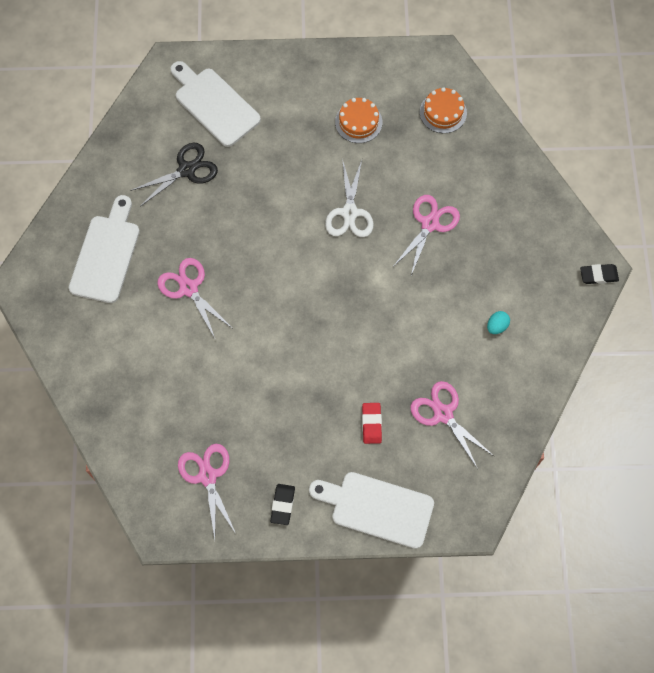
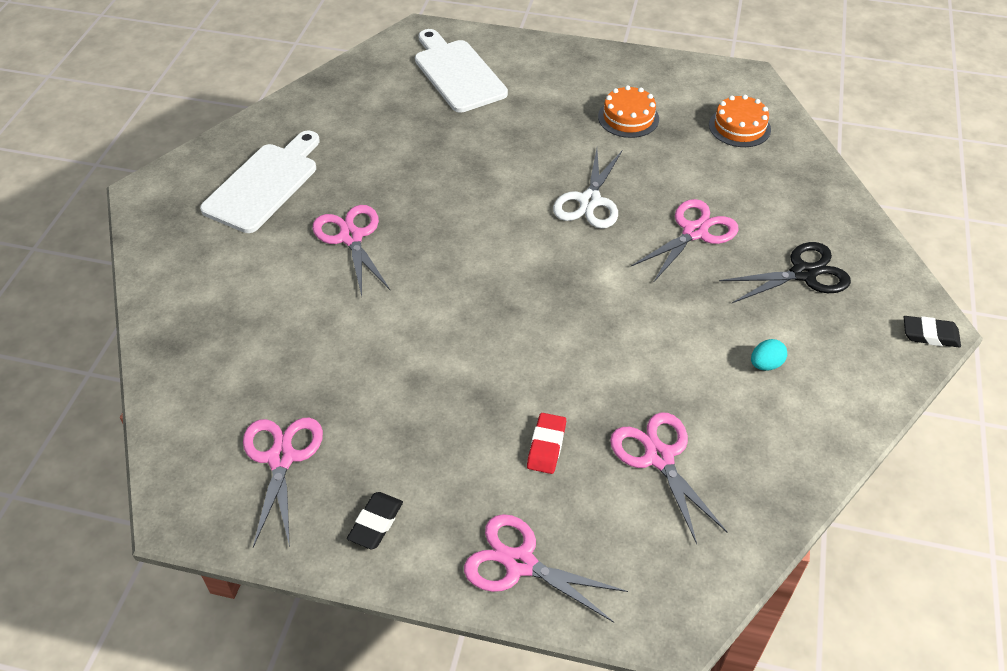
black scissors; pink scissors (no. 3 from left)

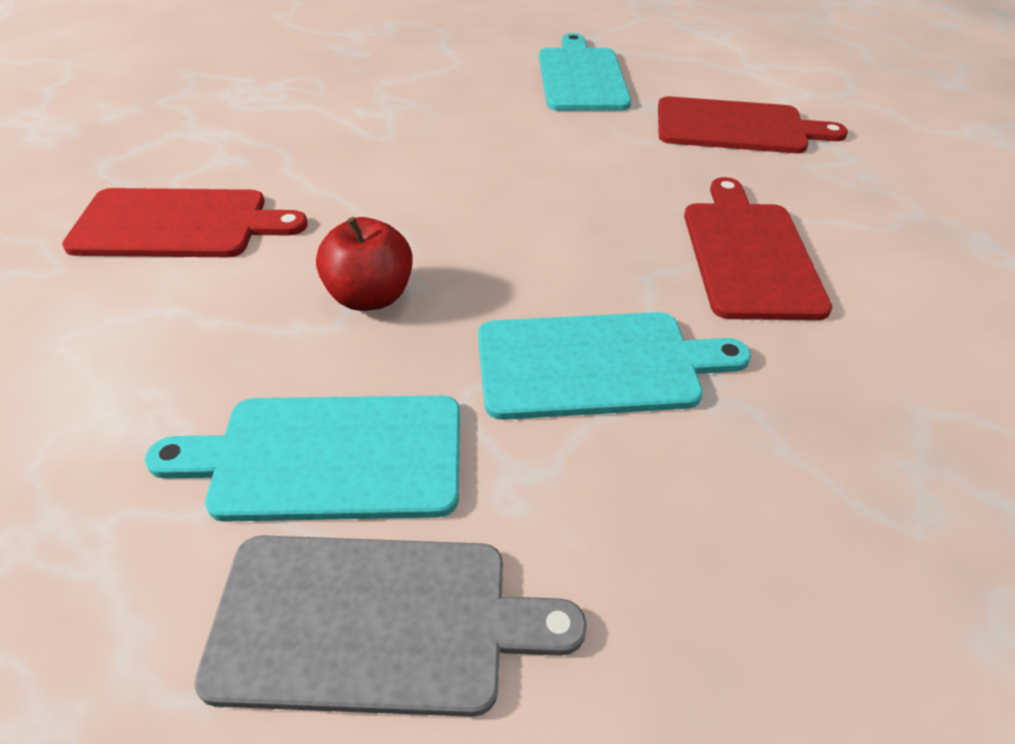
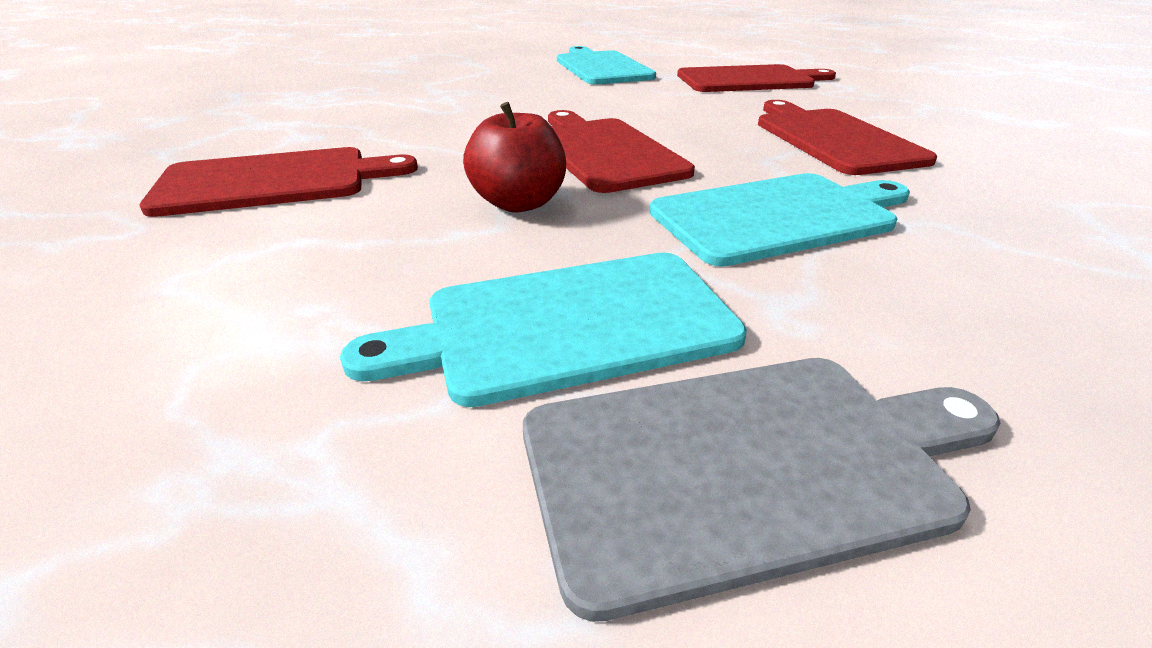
red cutting board (no. 2 from left)

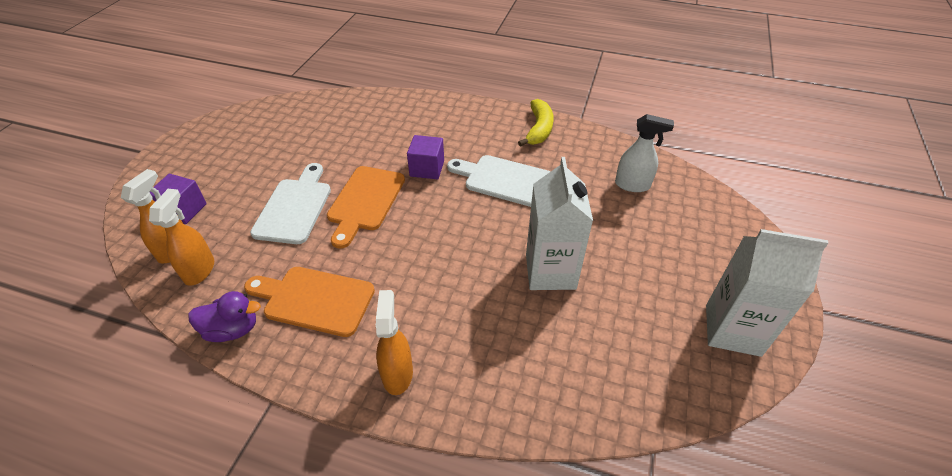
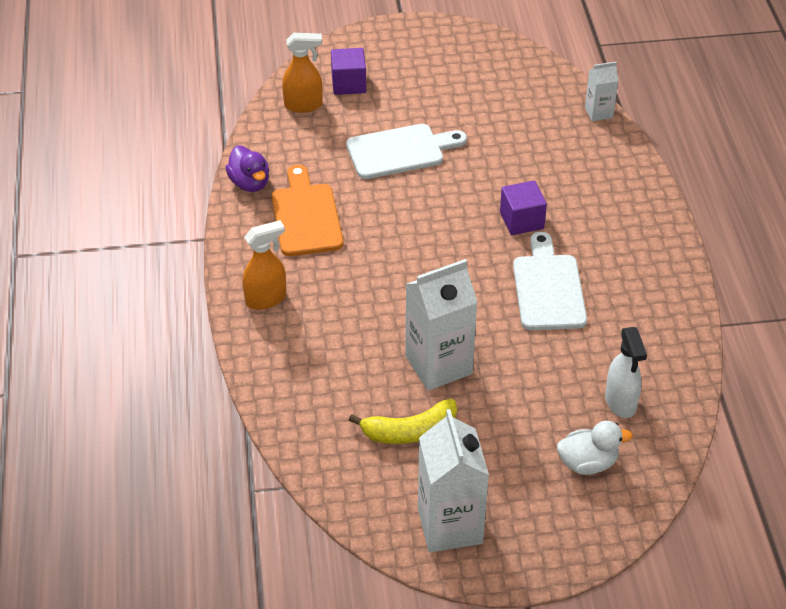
orange spray bottle (no. 2 from left in the first image); orange cutting board (no. 2 from left in the first image); yellow banana; white duck; white carton (no. 3 from left)

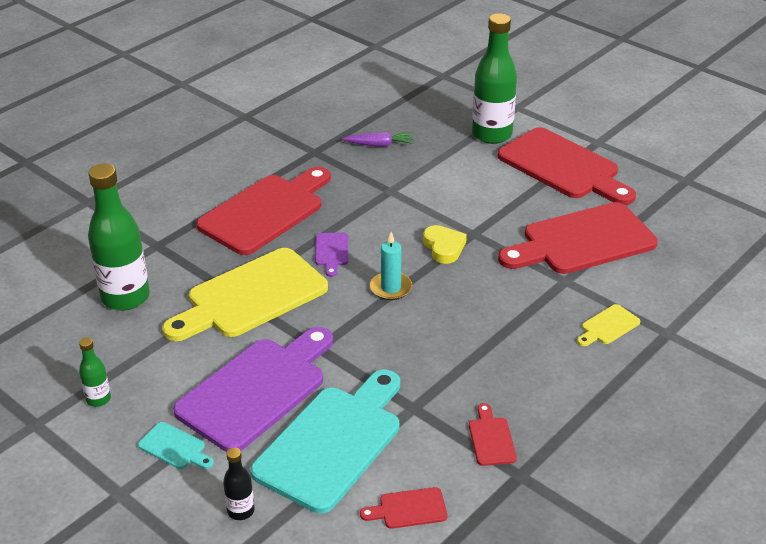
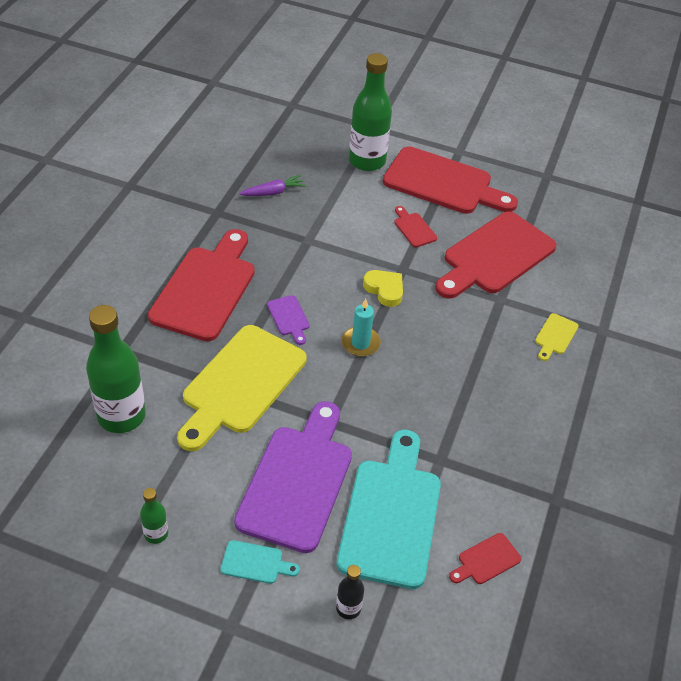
red cutting board (no. 2 from left)

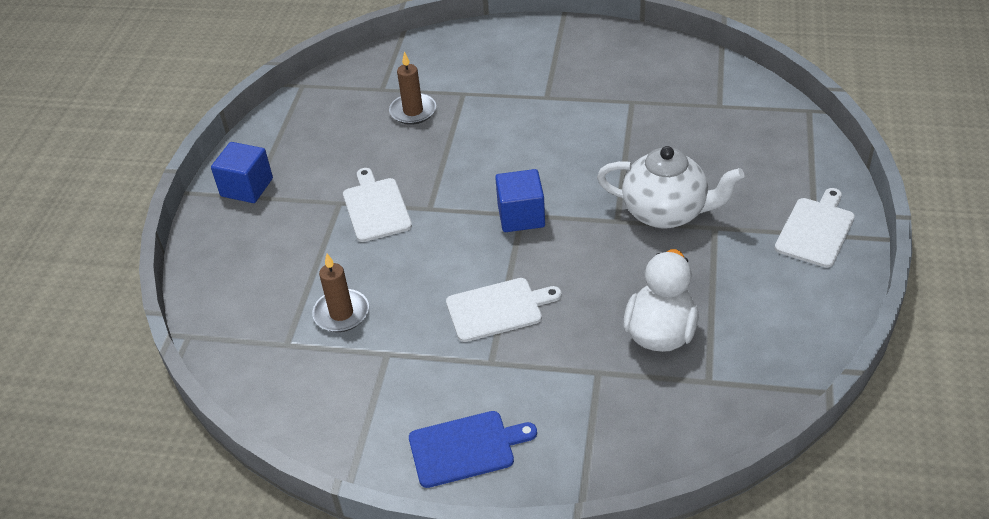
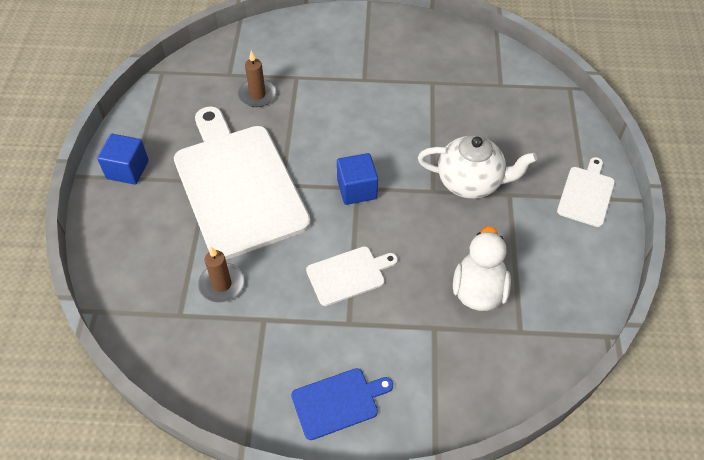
white cutting board (no. 1 from left)

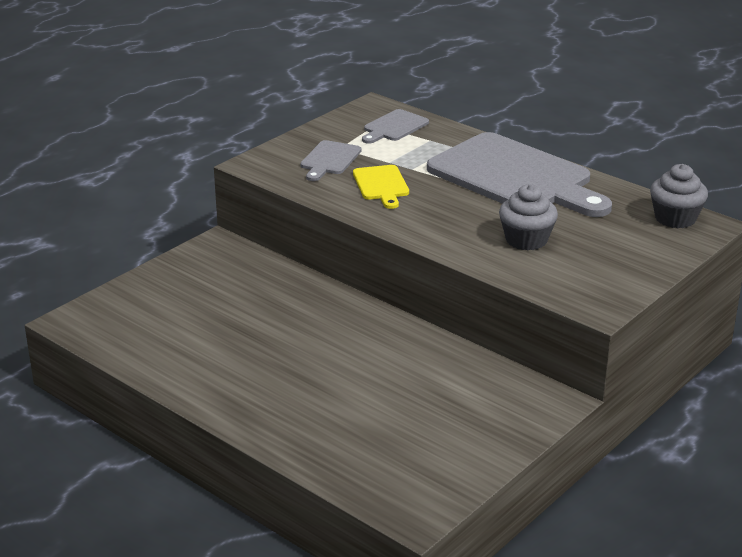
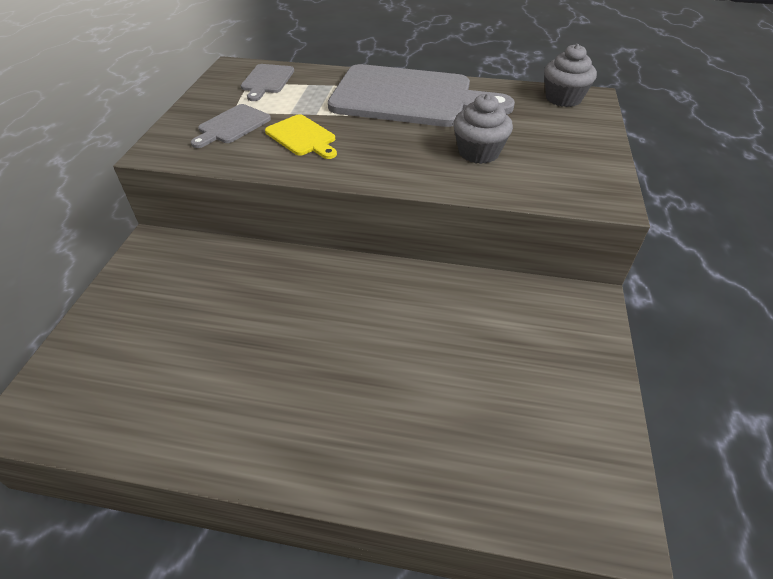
grey cutting board (no. 1 from left)

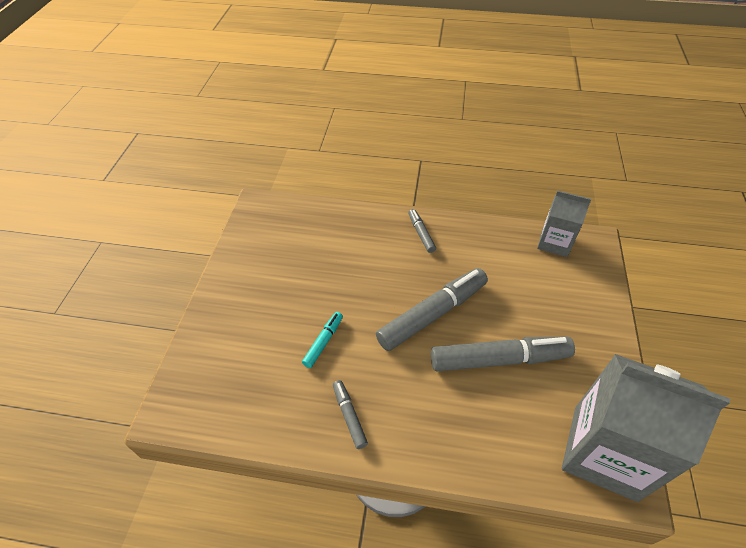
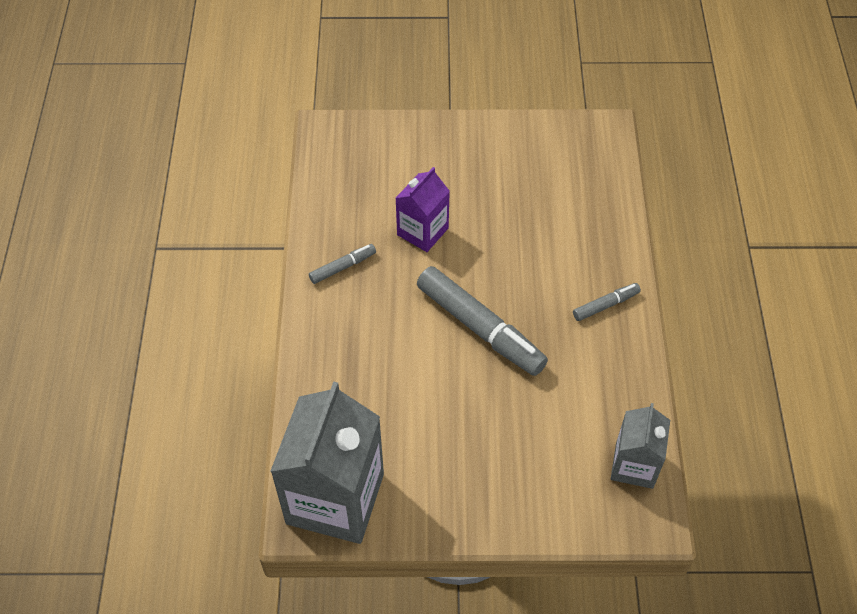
purple carton; grey marker (no. 4 from left in the first image)

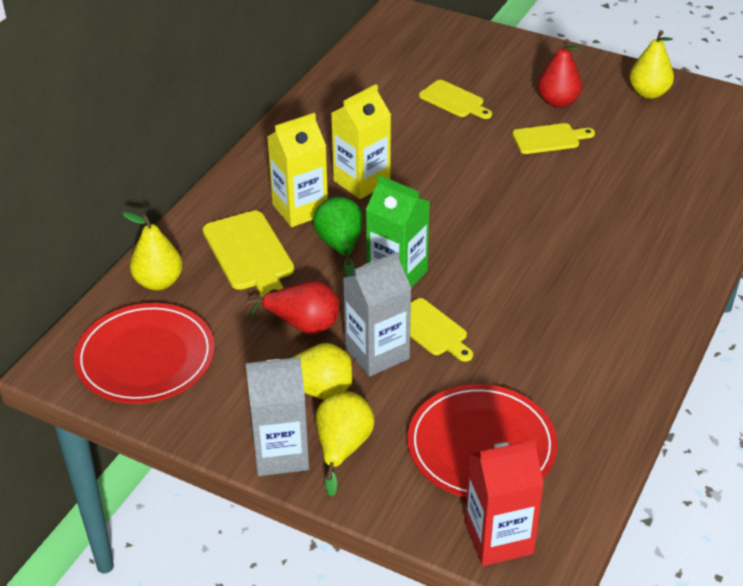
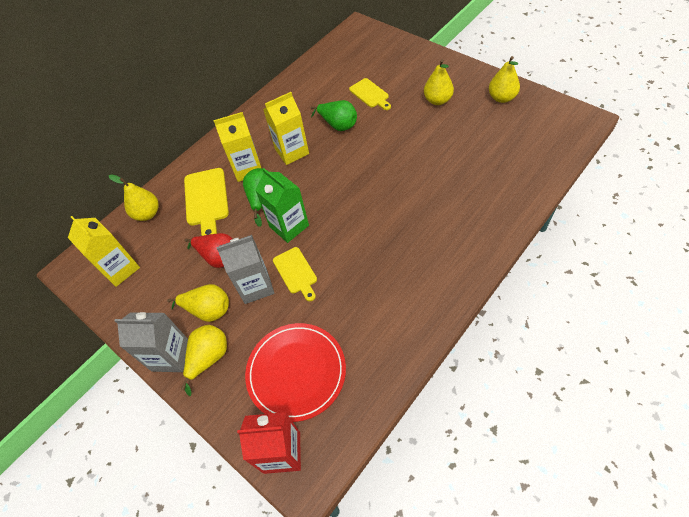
yellow carton (no. 1 from left); yellow cutting board (no. 4 from left in the first image); yellow pear (no. 4 from left); green pear (no. 2 from left)

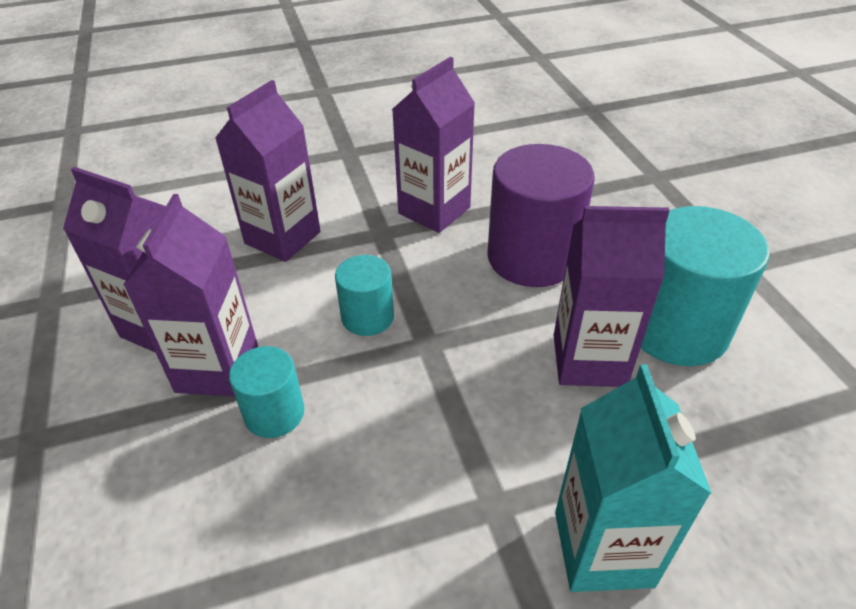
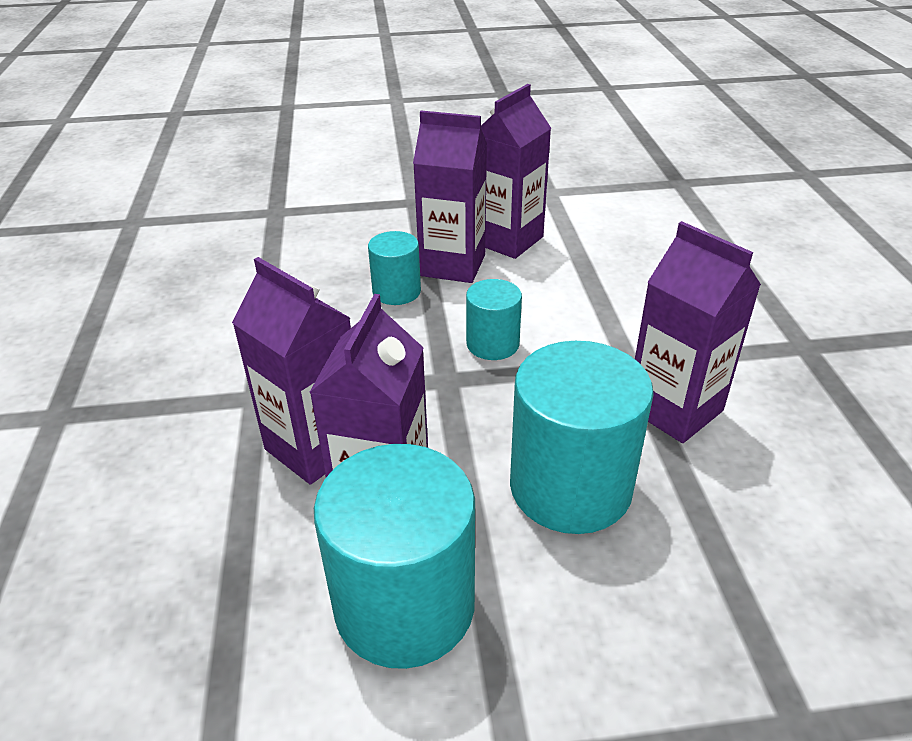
purple carton (no. 1 from left); turquoise cylinder (no. 4 from left); turquoise carton

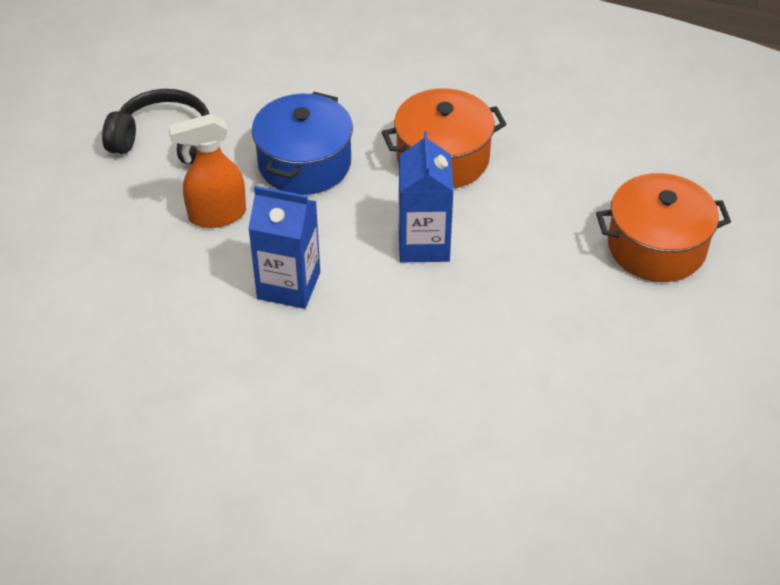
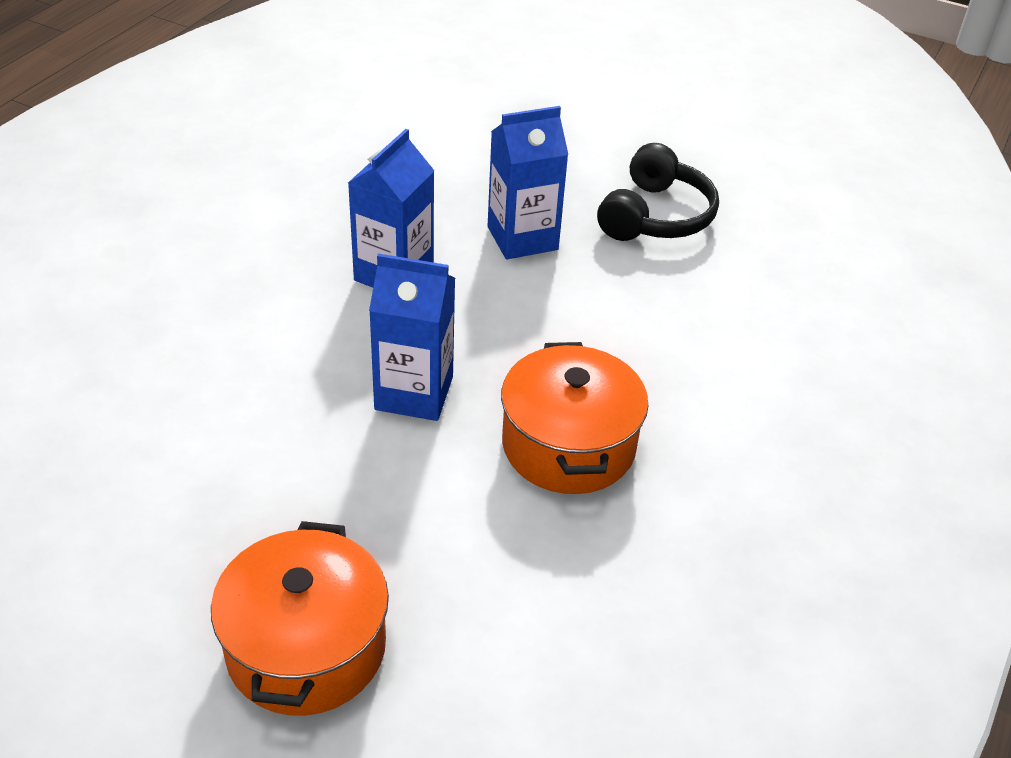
blue carton (no. 3 from left); blue pot

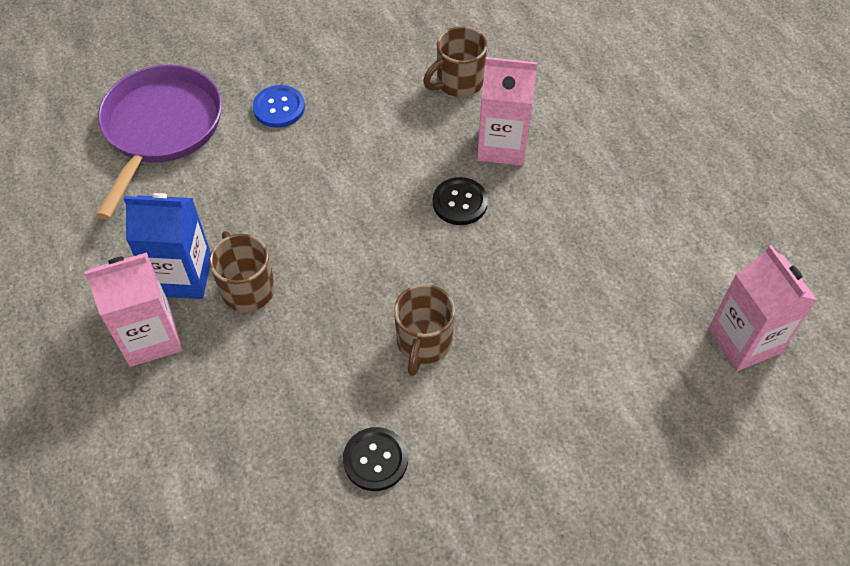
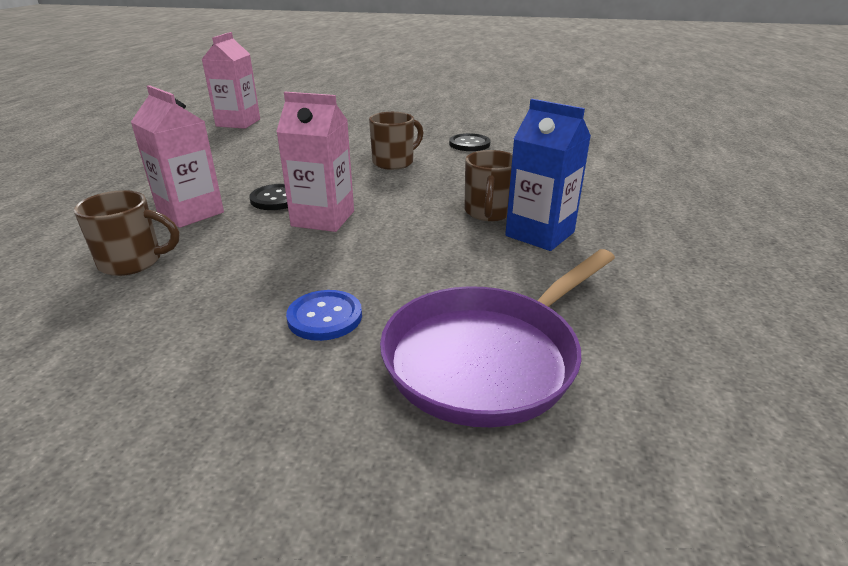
pink carton (no. 3 from left)

